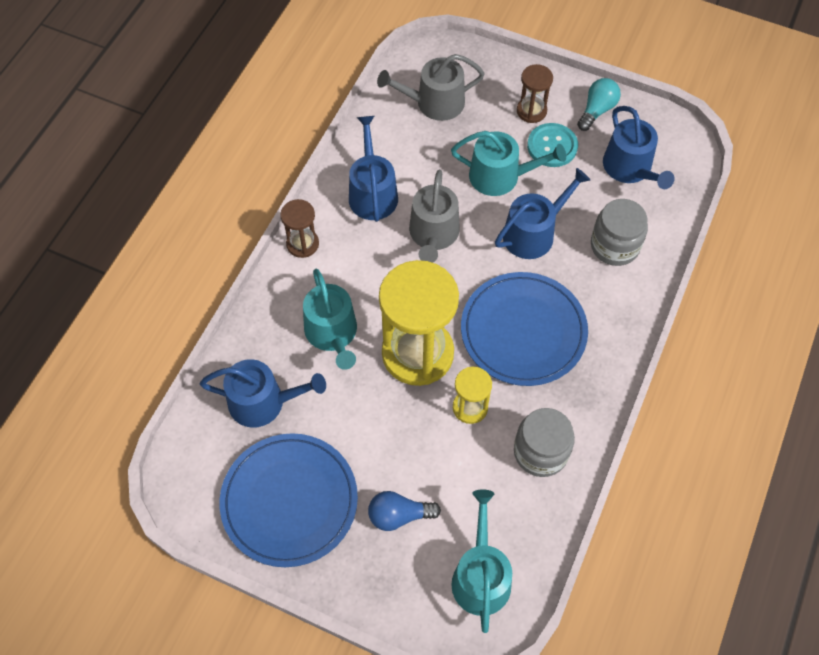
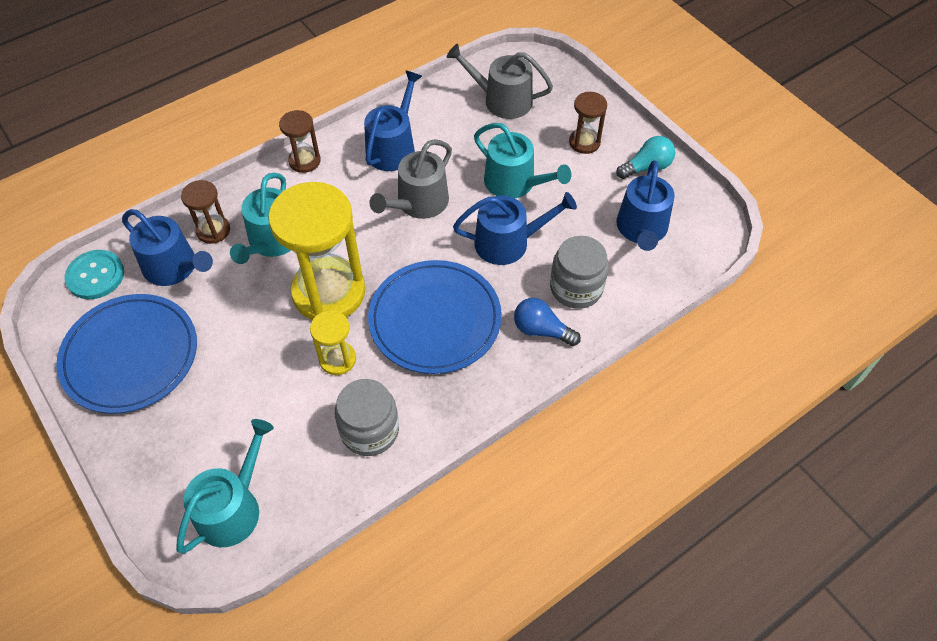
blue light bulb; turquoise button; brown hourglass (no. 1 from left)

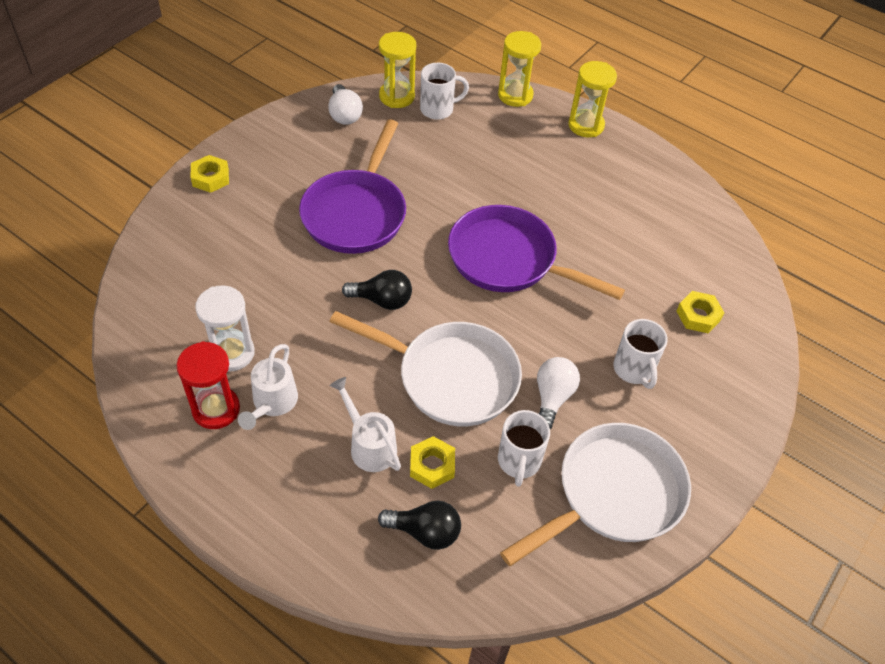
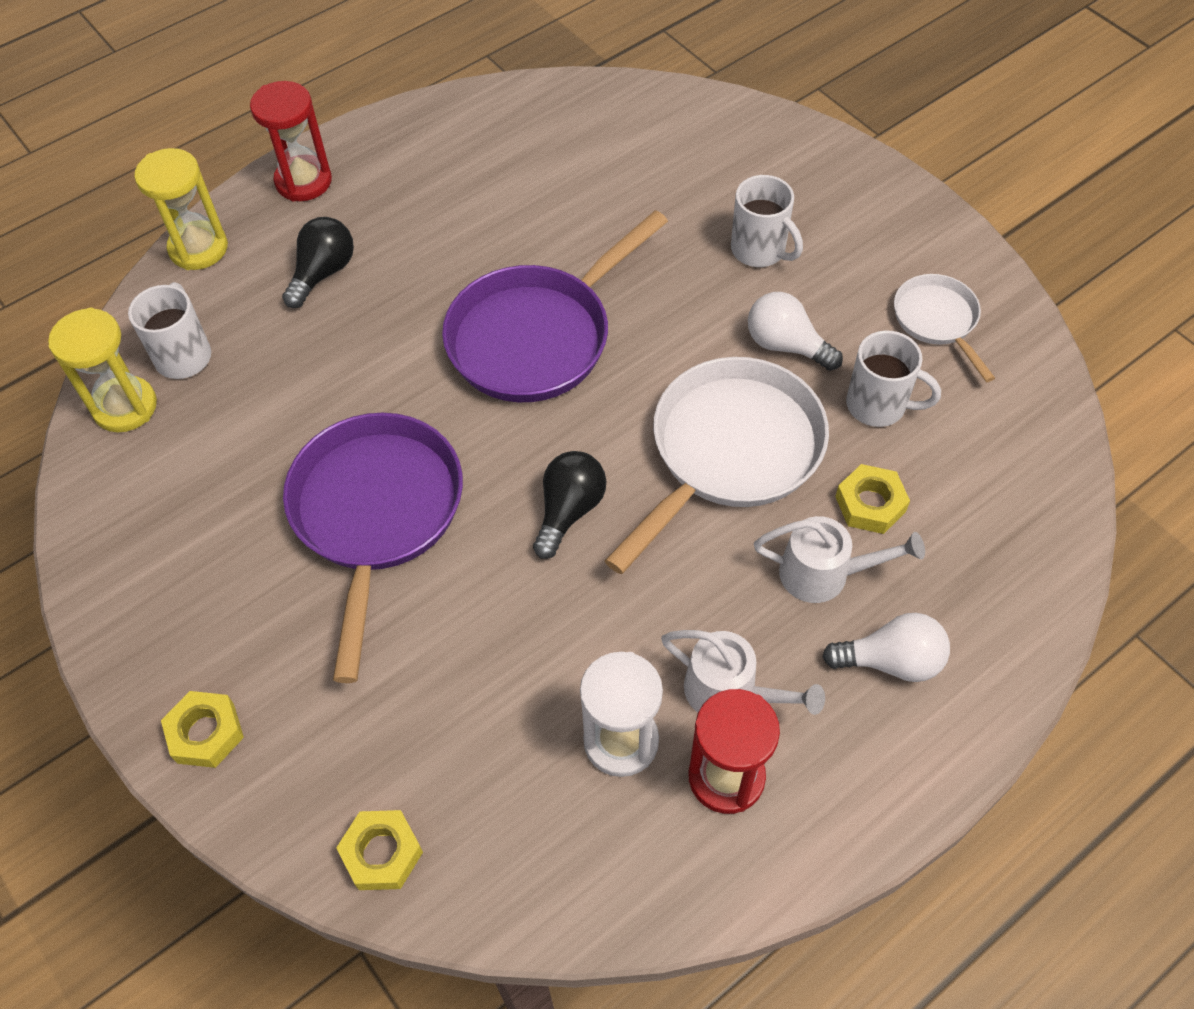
purple pan (no. 1 from left); white light bulb (no. 2 from left); white watering can (no. 2 from left); black light bulb (no. 1 from left); white pan (no. 2 from left); red hourglass (no. 1 from left); white mug (no. 2 from left); yellow nut (no. 2 from left)

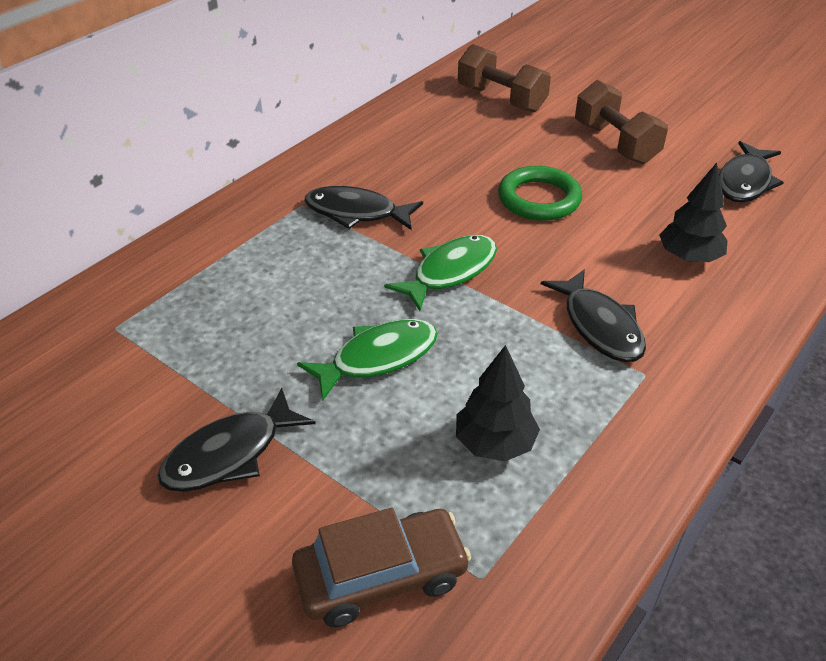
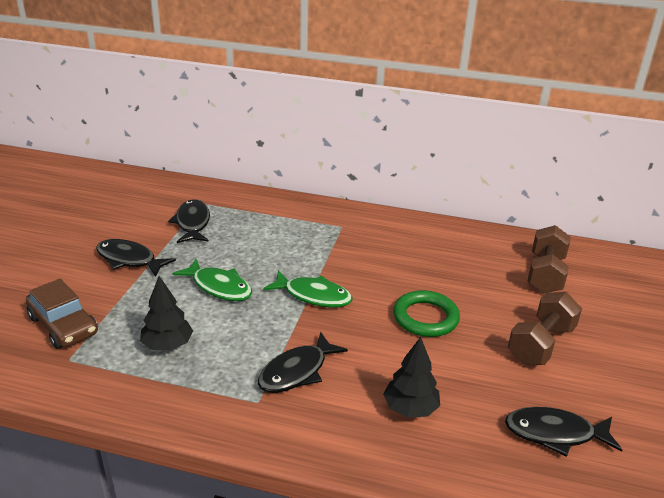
black fish (no. 2 from left)

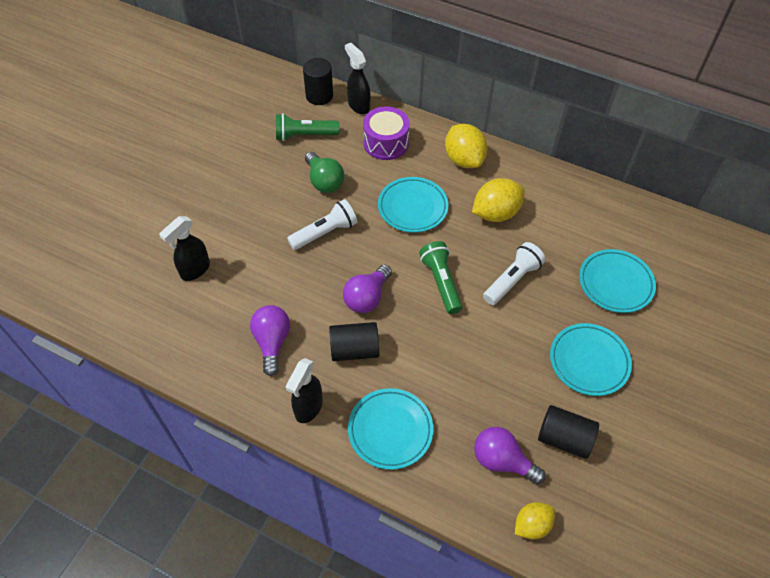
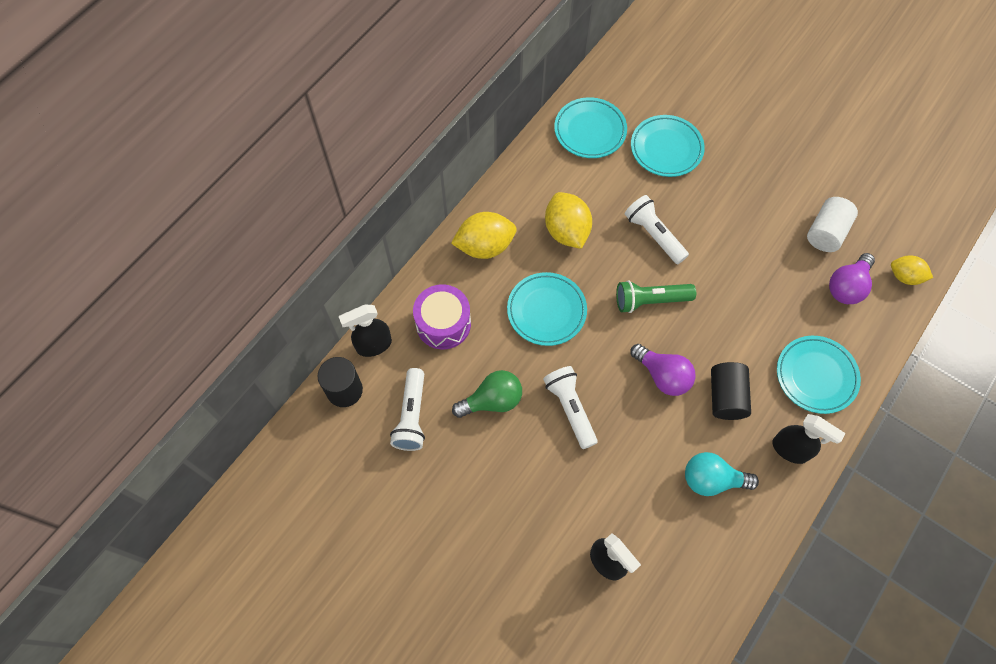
turquoise light bulb; white flashlight (no. 1 from left); yellow lemon (no. 3 from left); white cylinder; turquoise plate (no. 2 from left)

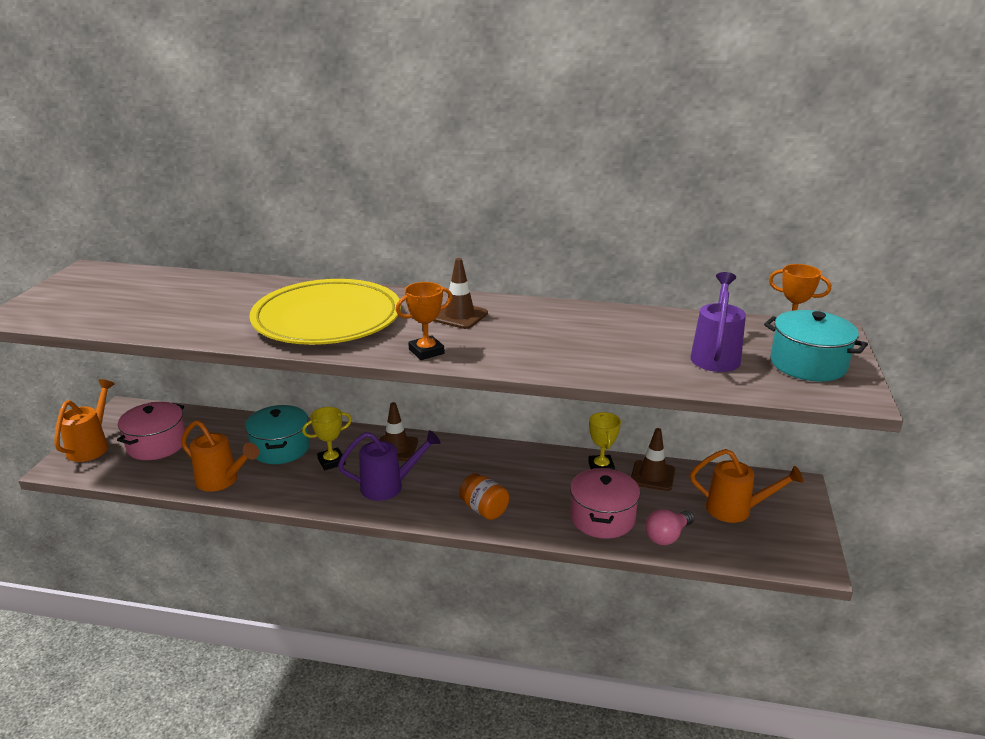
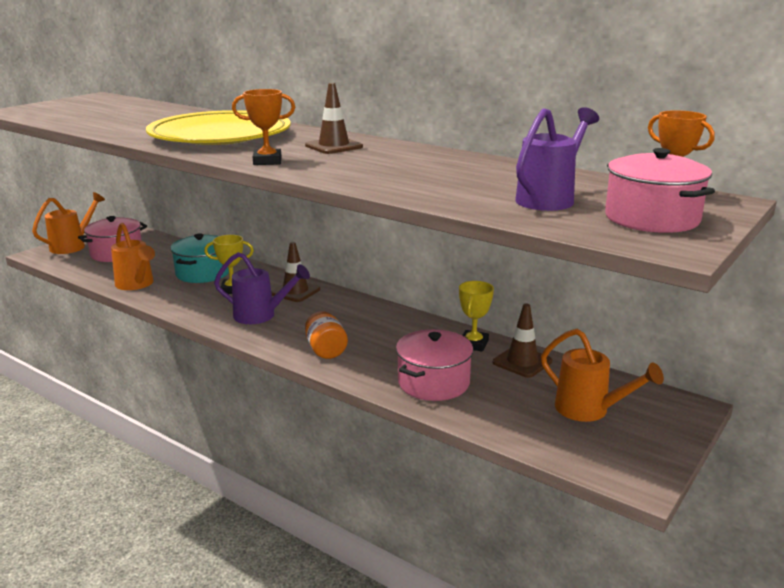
pink light bulb; pink pot (no. 3 from left)

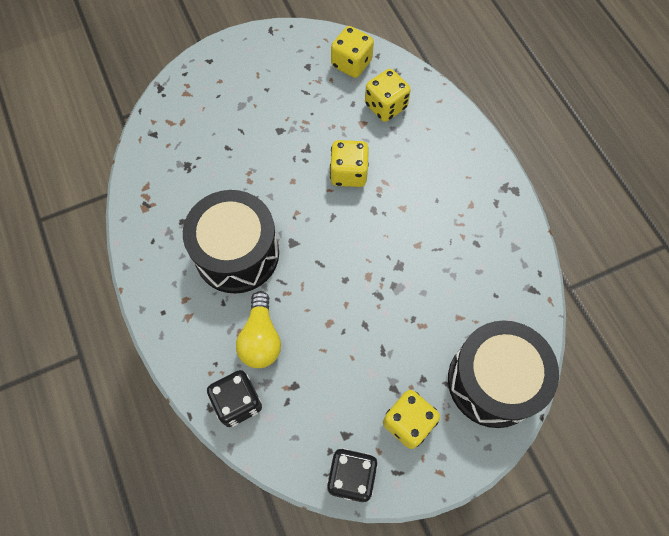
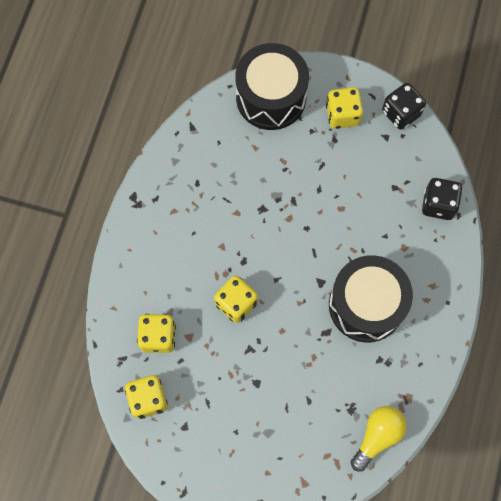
yellow light bulb

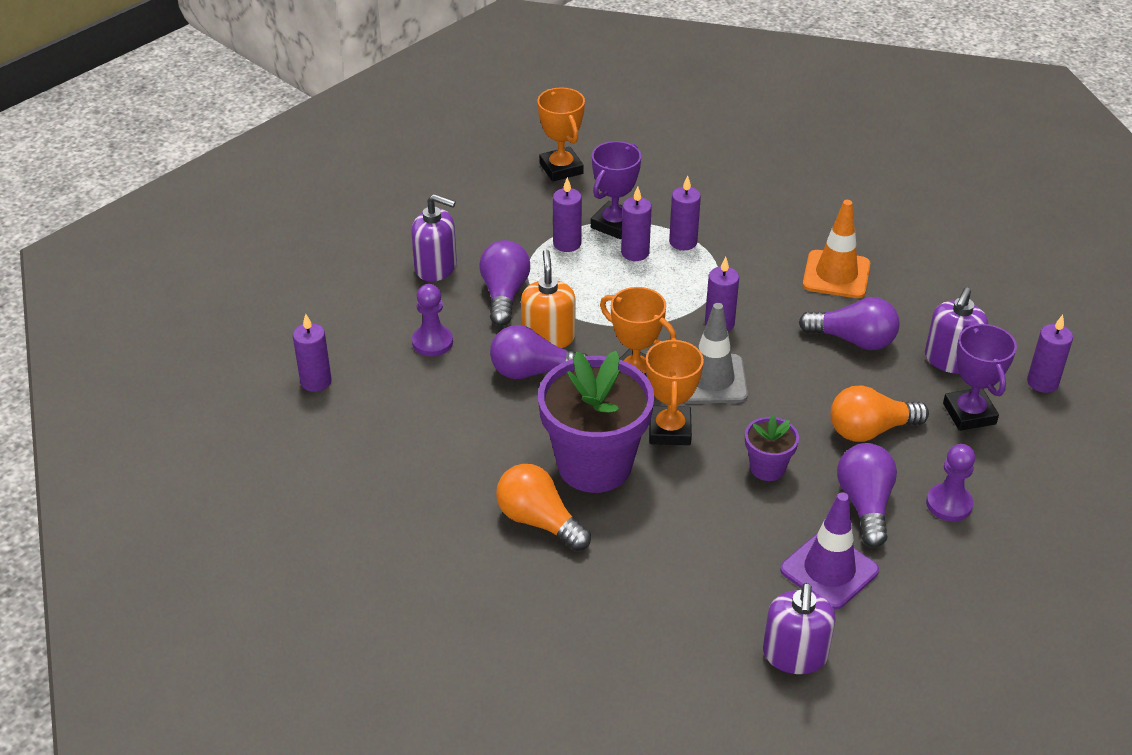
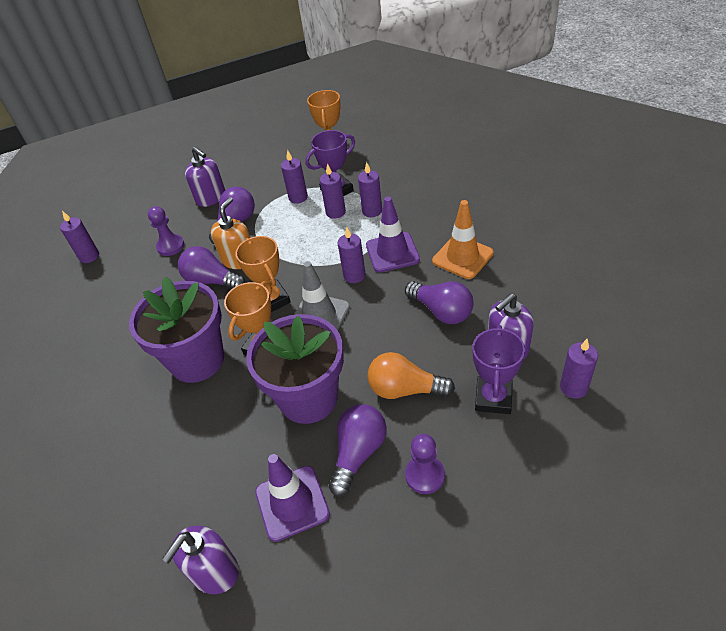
orange light bulb (no. 1 from left in the first image); purple flower pot (no. 2 from left); purple traffic cone (no. 2 from left)

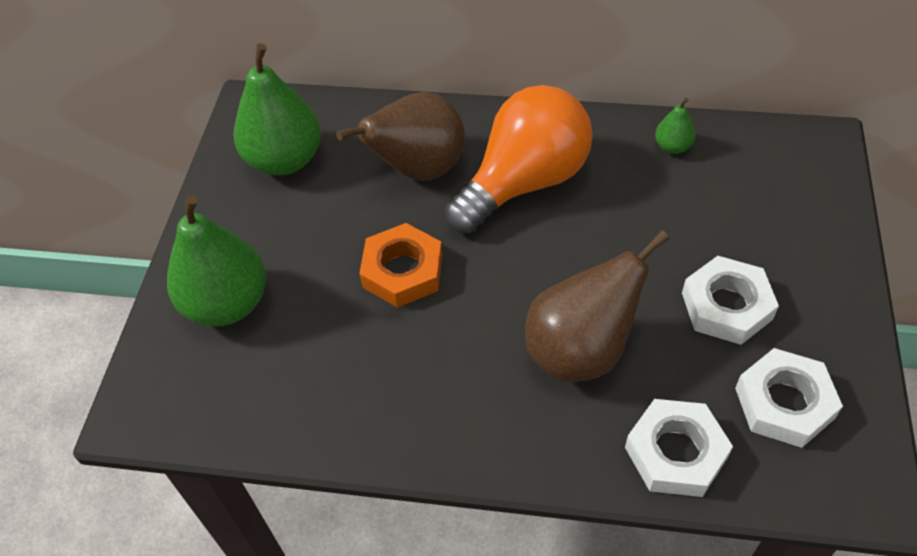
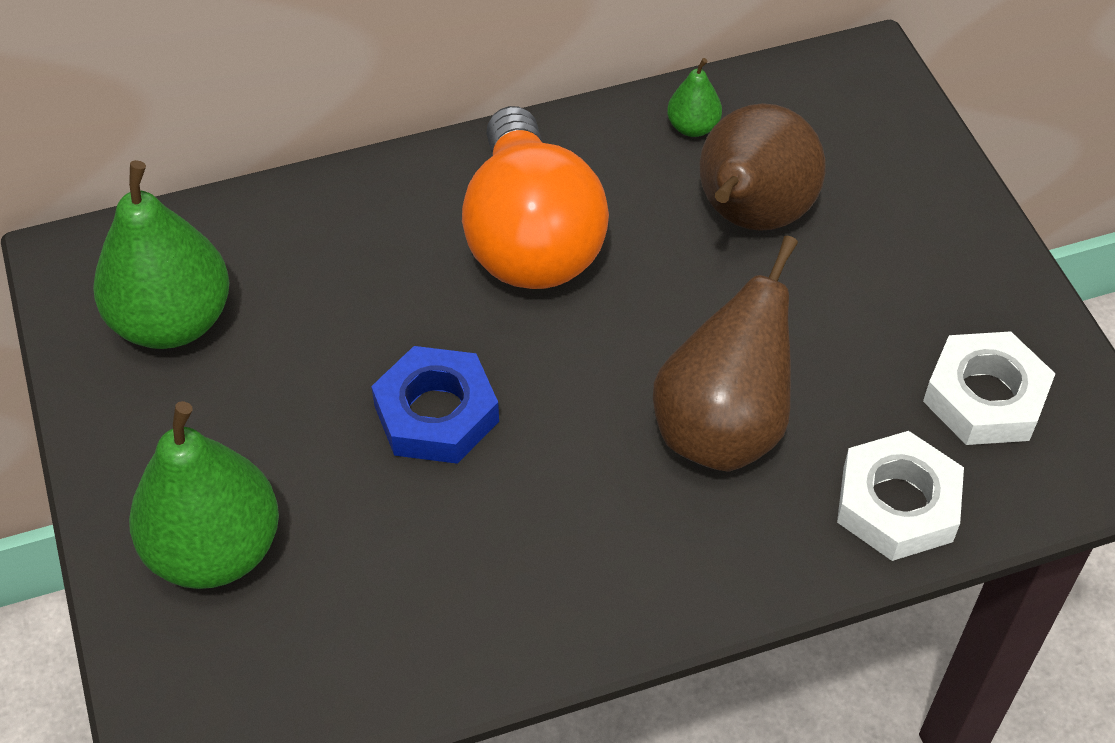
brown pear (no. 2 from left); blue nut; orange light bulb; white nut (no. 2 from left in the first image)

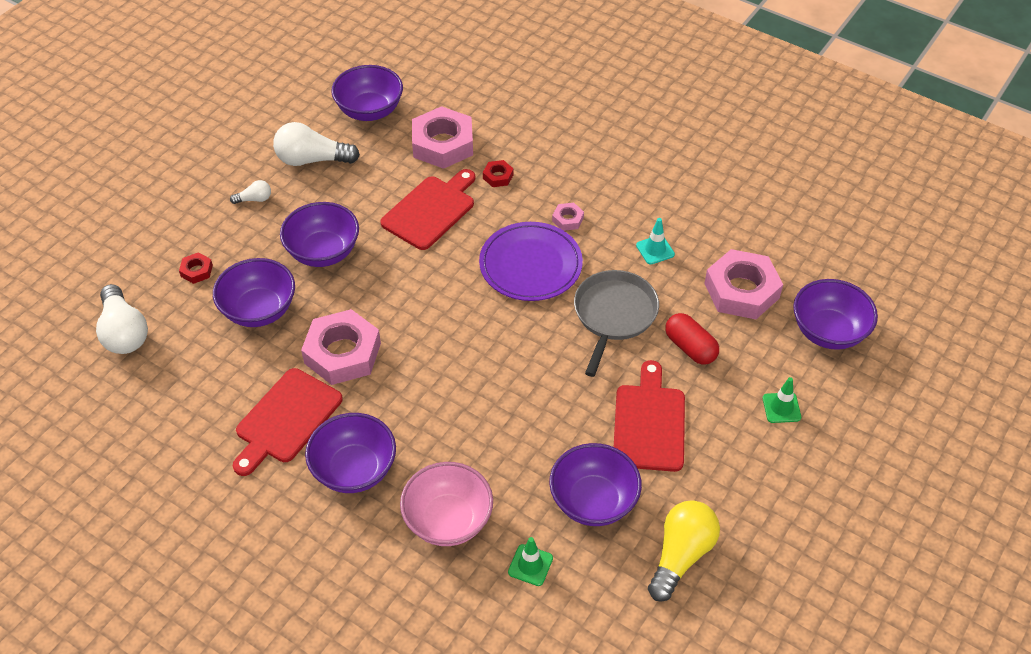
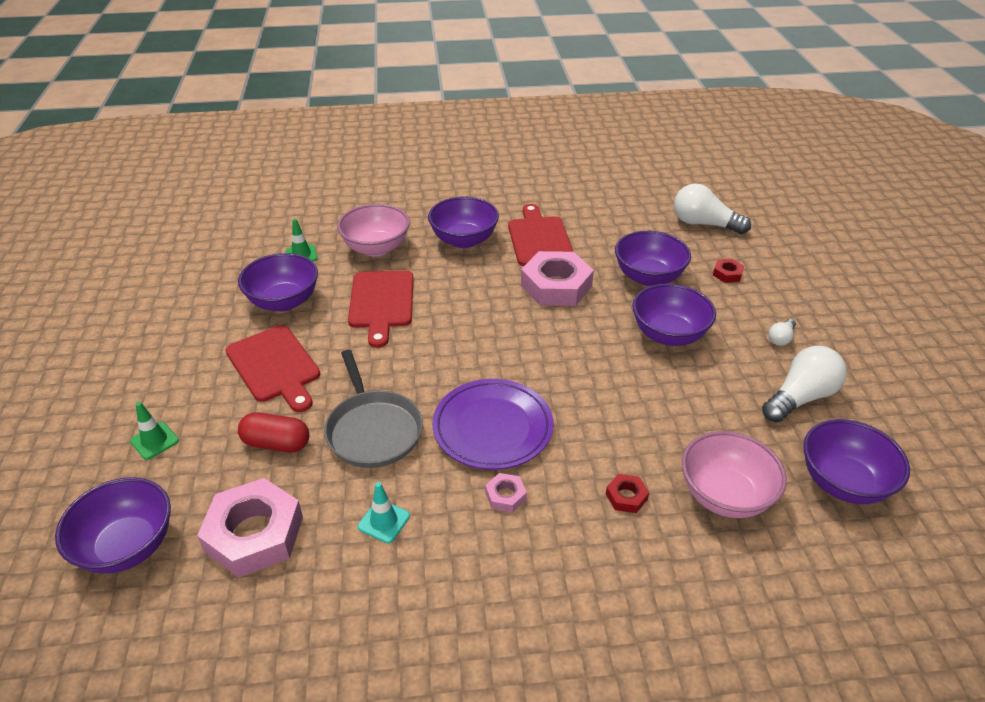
red cutting board (no. 2 from left); pink bowl (no. 2 from left); yellow light bulb

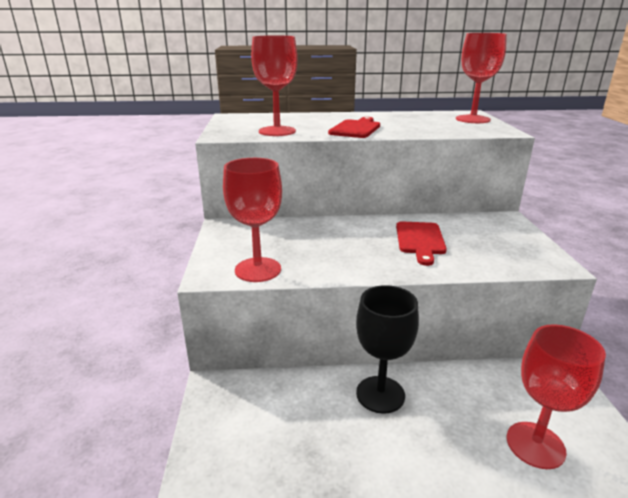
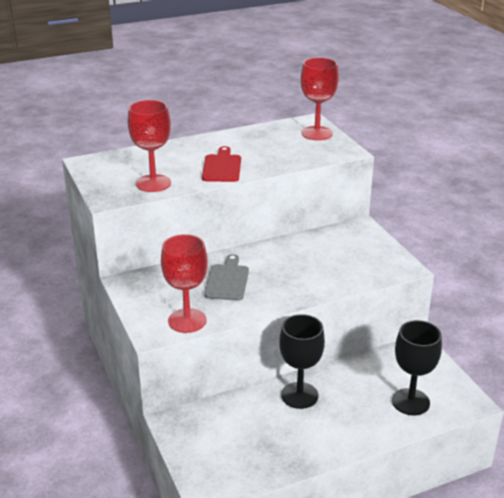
red cutting board (no. 2 from left in the first image); black goblet (no. 2 from left); grey cutting board

